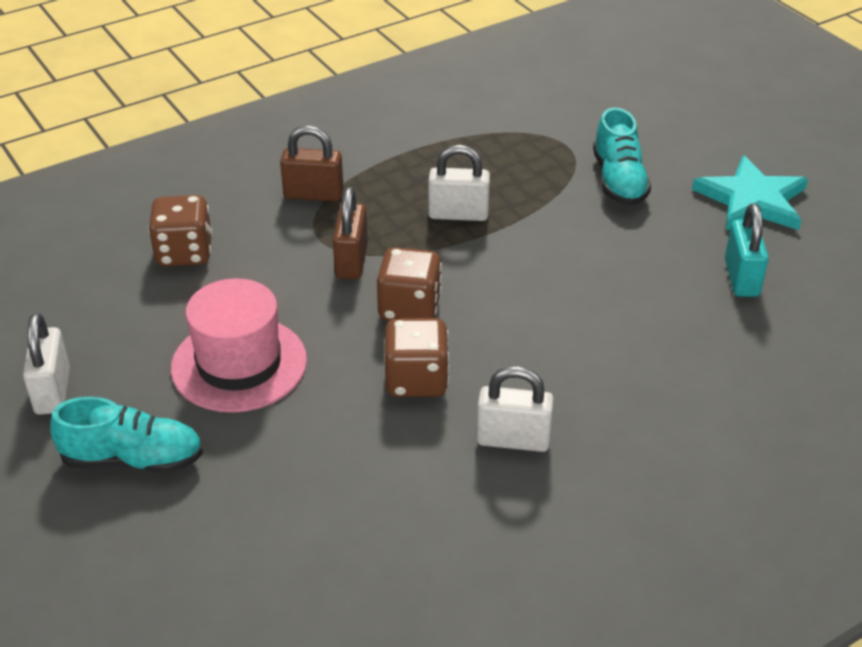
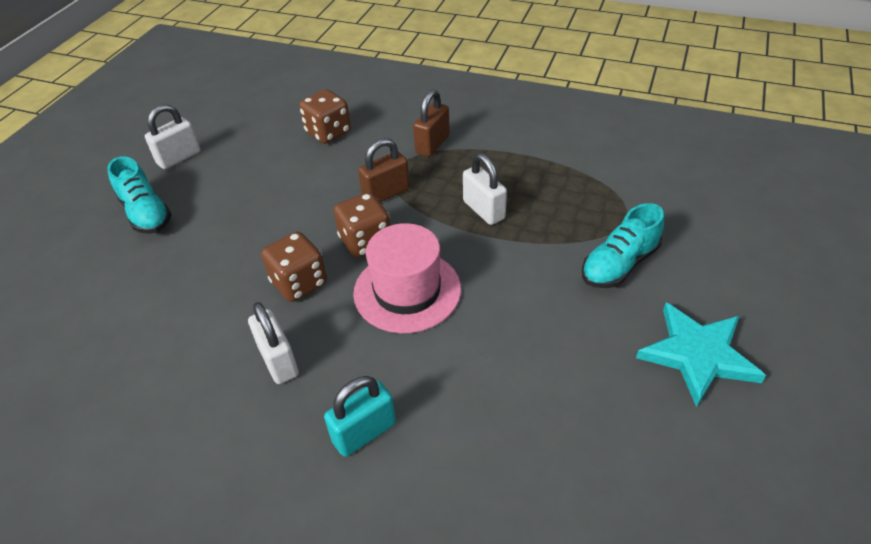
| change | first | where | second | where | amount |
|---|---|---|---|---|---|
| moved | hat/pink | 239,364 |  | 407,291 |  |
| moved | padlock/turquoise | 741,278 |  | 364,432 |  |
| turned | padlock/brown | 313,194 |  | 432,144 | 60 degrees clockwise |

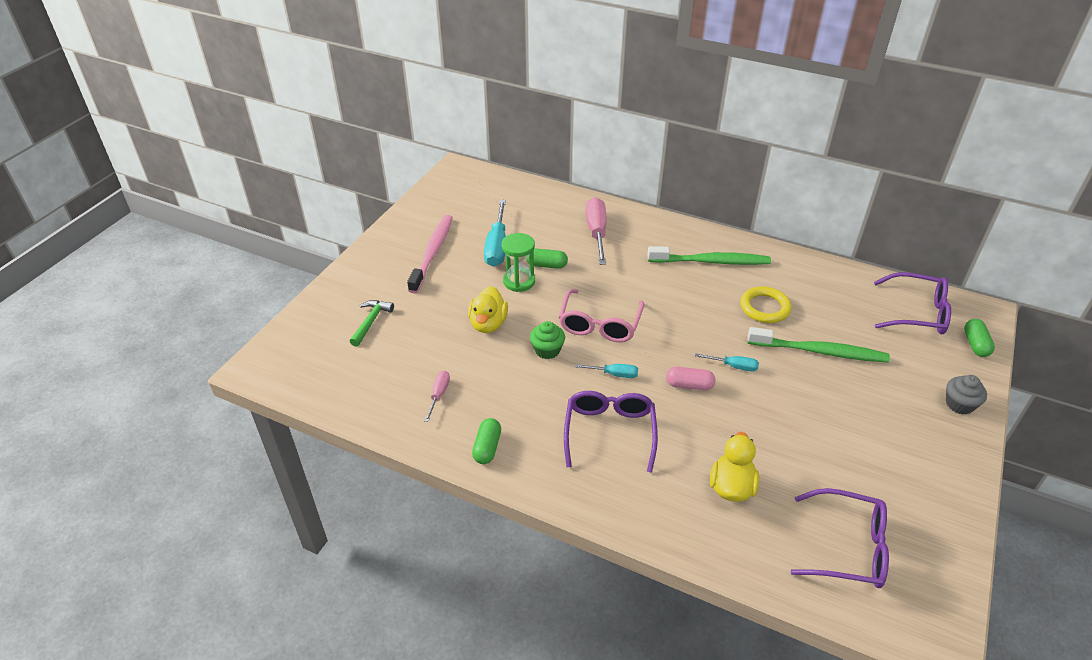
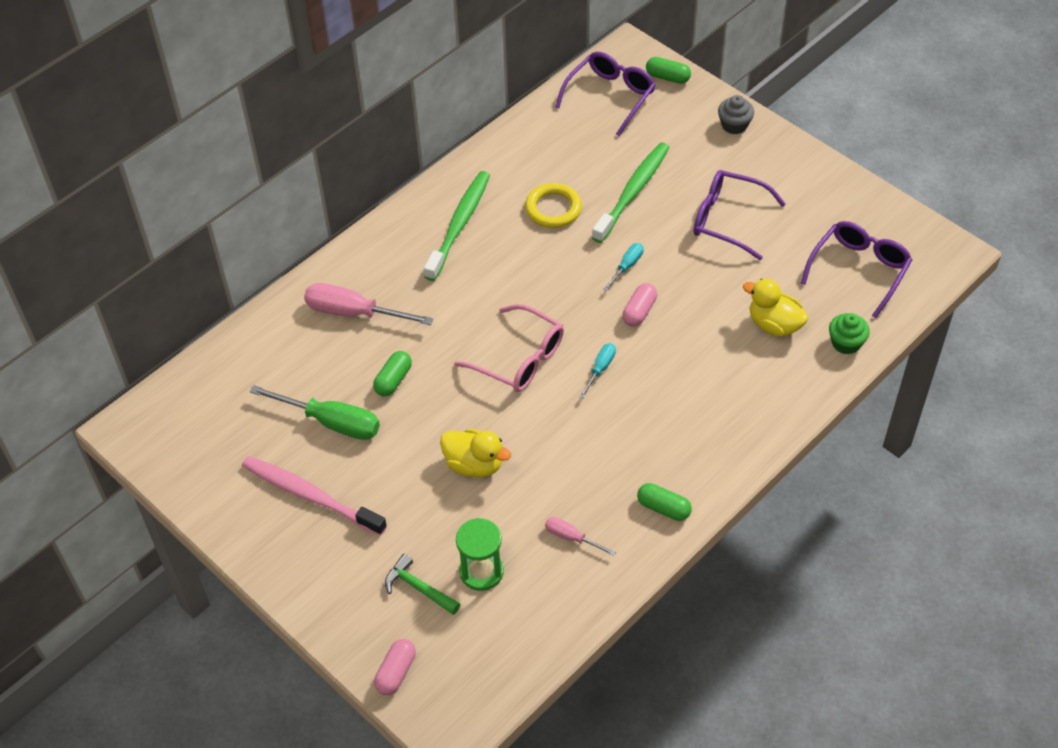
| change | first | where | second | where | amount |
|---|---|---|---|---|---|
| added |  |  | capsule/pink | 396,672 |  |
| moved | hourglass/green | 519,281 |  | 481,571 |  |
| moved | cupcake/green | 547,350 |  | 846,343 |  |
| moved | glasses/purple | 609,432 |  | 728,220 |  |
| recoloured | screwdriver/turquoise | 497,246 | screwdriver/green | 331,422 |  |

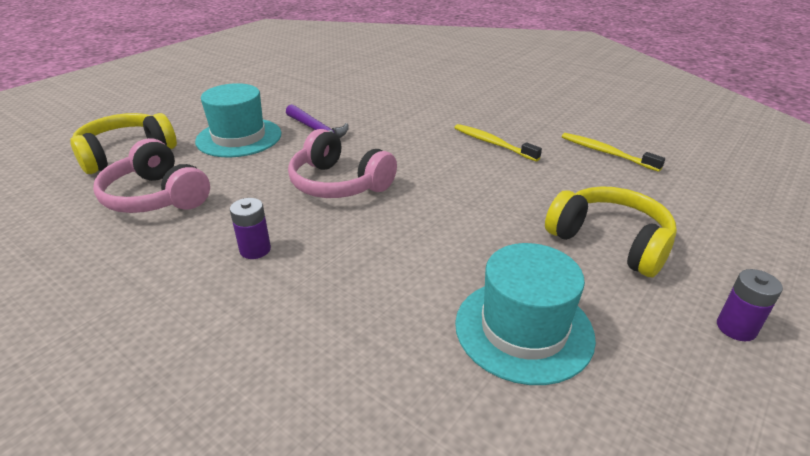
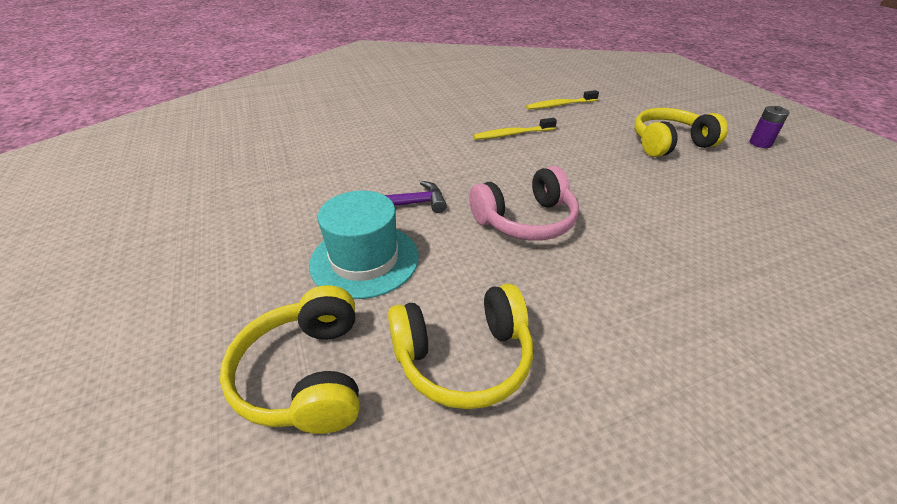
| change | first | where | second | where | amount |
|---|---|---|---|---|---|
| removed | battery/purple | 255,250 |  |  |  |
| removed | hat/turquoise | 523,329 |  |  |  |
| recoloured | headphones/pink | 157,196 | headphones/yellow | 463,357 |  |

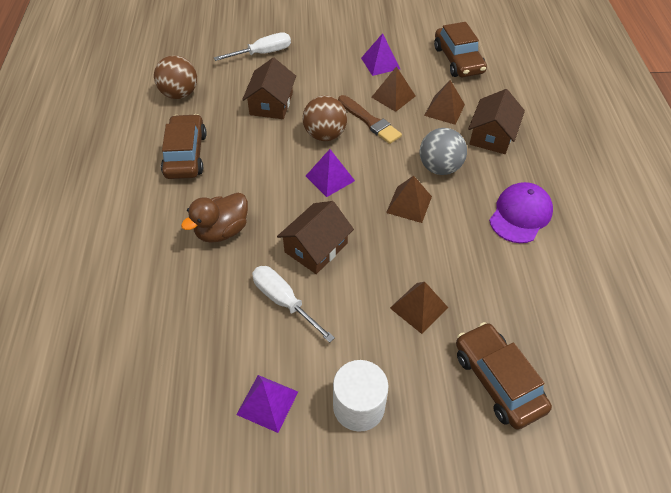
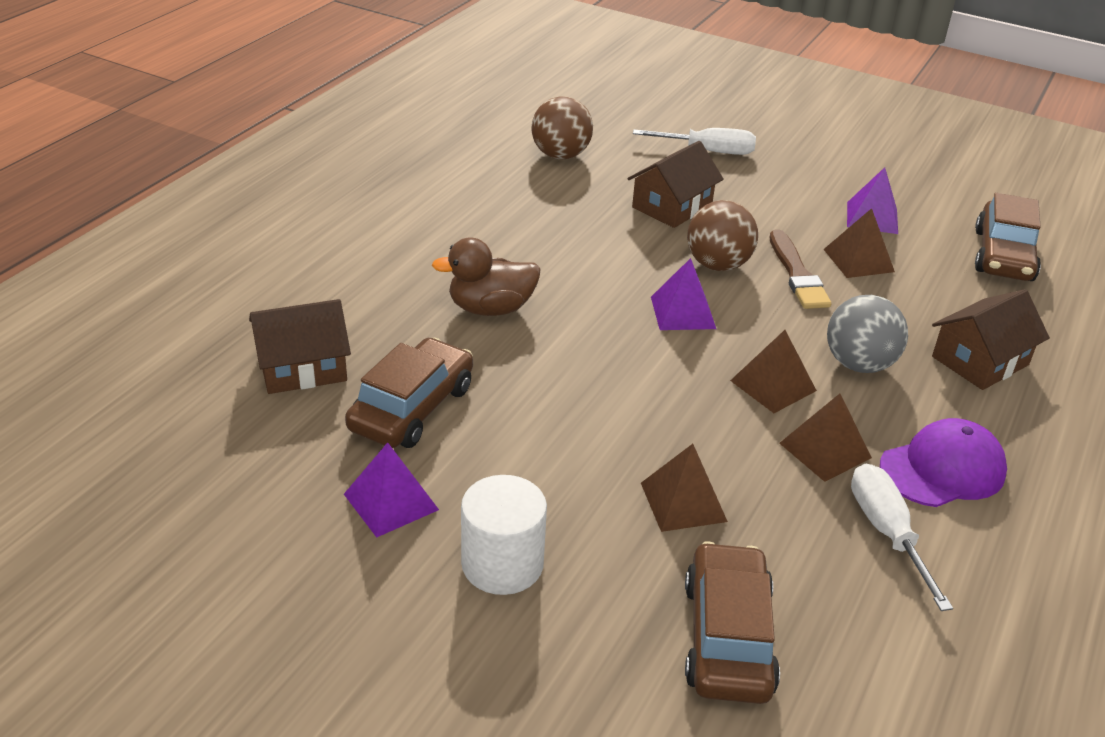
| change | first | where | second | where | amount |
|---|---|---|---|---|---|
| moved | car/brown | 185,155 |  | 412,408 |  |
| moved | screwdriver/white | 284,301 |  | 887,533 |  |
| moved | house/brown | 316,248 |  | 302,367 |  |
| moved | pyramid/brown | 444,110 |  | 825,450 |  |

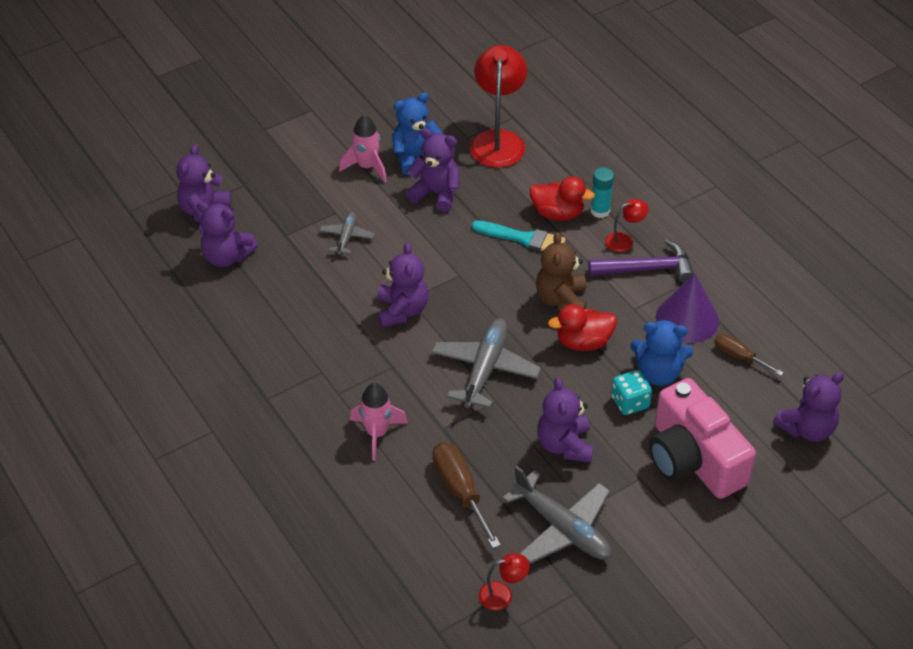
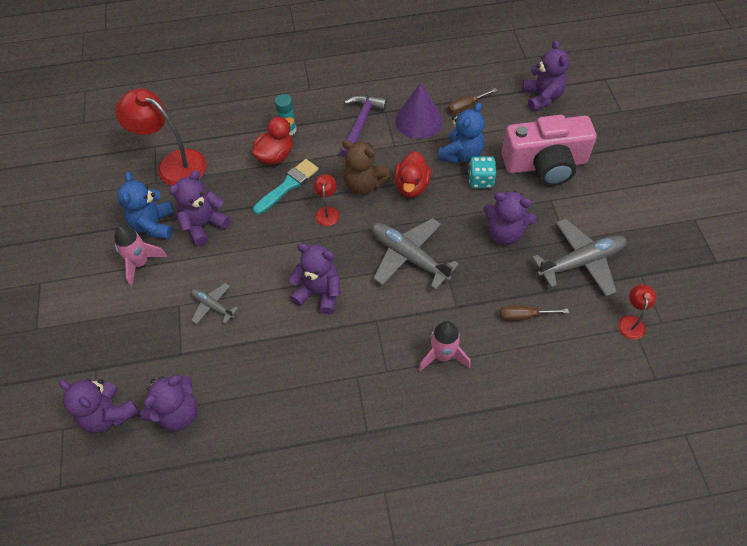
| change | first | where | second | where | amount |
|---|---|---|---|---|---|
| moved | lamp/red | 624,240 |  | 327,212 |  |
| resized | screwdriver/brown | 460,491 |  | 524,316 | x0.62 |

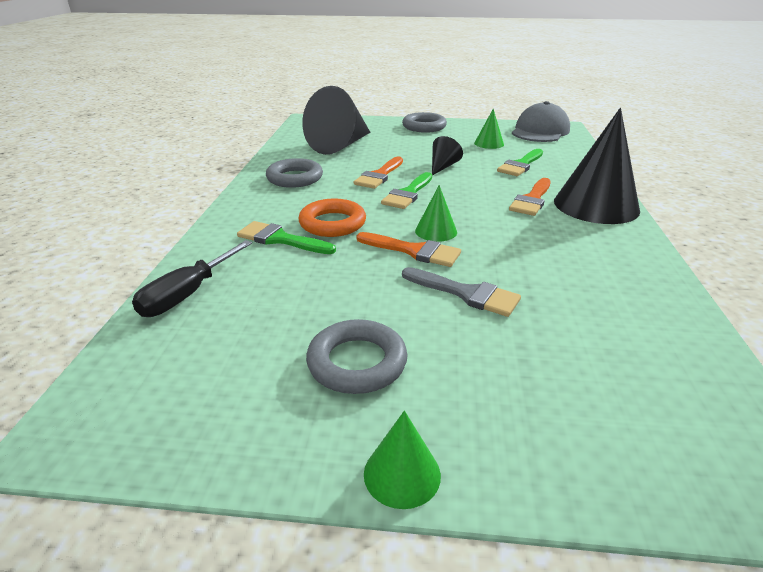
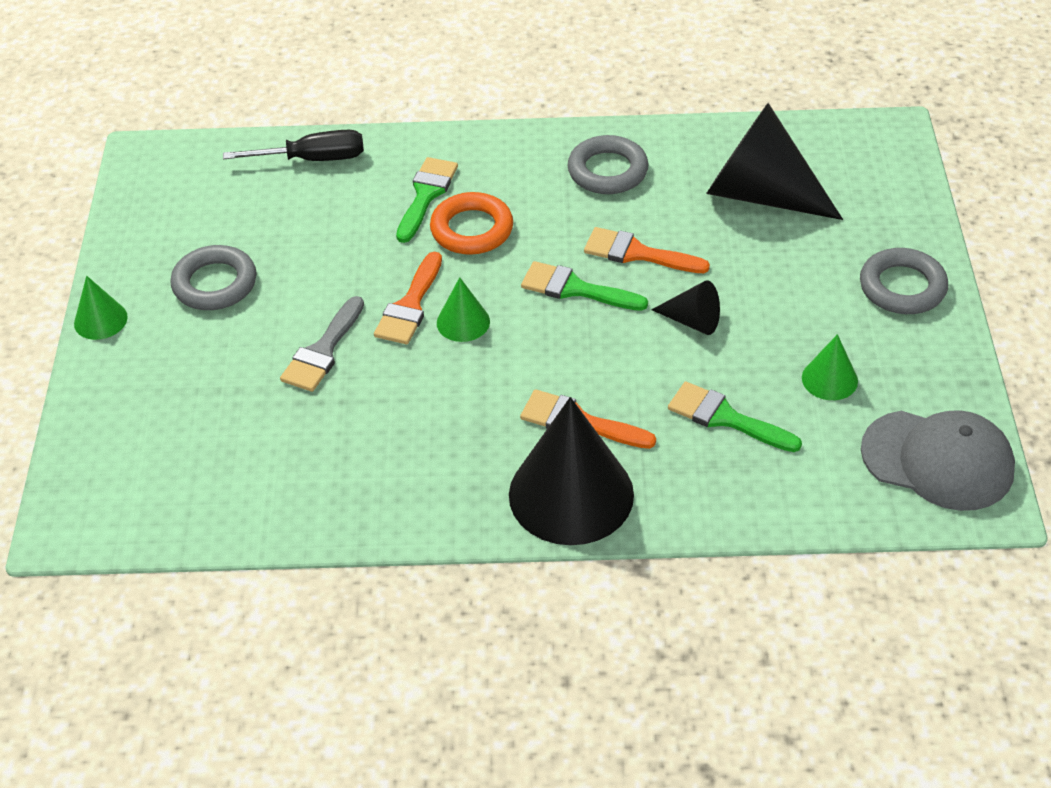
| change | first | where | second | where | amount |
|---|---|---|---|---|---|
| turned | screwdriver/black | 188,294 |  | 313,159 | 150 degrees clockwise |

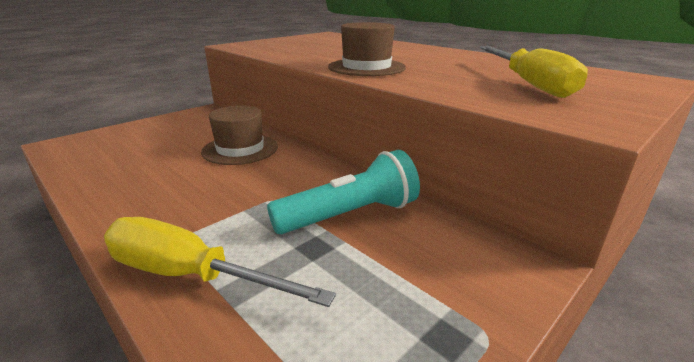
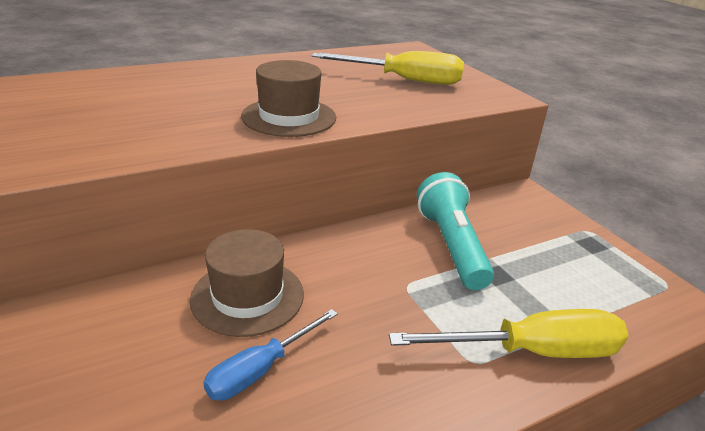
| change | first | where | second | where | amount |
|---|---|---|---|---|---|
| added |  |  | screwdriver/blue | 260,370 |  |
| turned | screwdriver/yellow | 190,275 |  | 532,351 | 135 degrees counterclockwise |

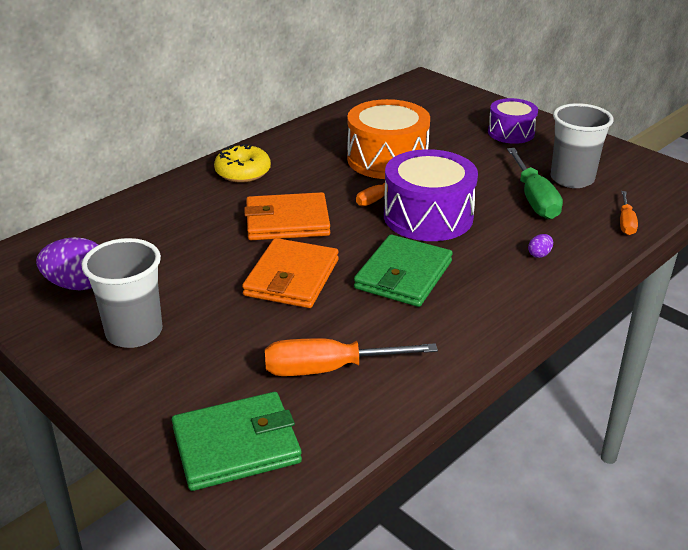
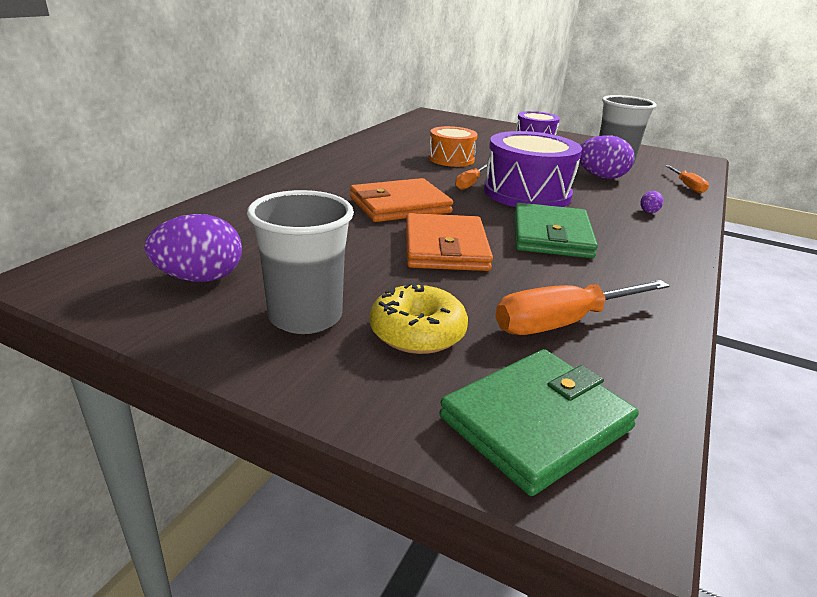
| change | first | where | second | where | amount |
|---|---|---|---|---|---|
| moved | donut/yellow | 243,172 |  | 417,332 |  |
| replaced | screwdriver/green | 534,199 | egg/purple | 601,177 |  |
| resized | drum/orange | 387,159 |  | 451,159 | x0.61 |

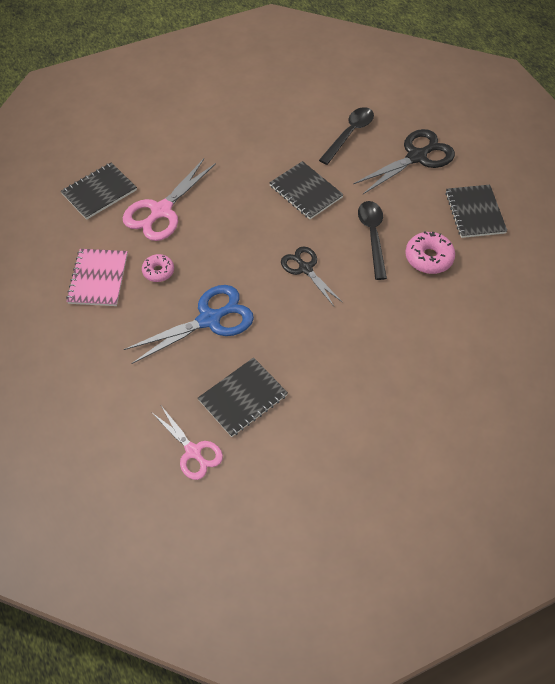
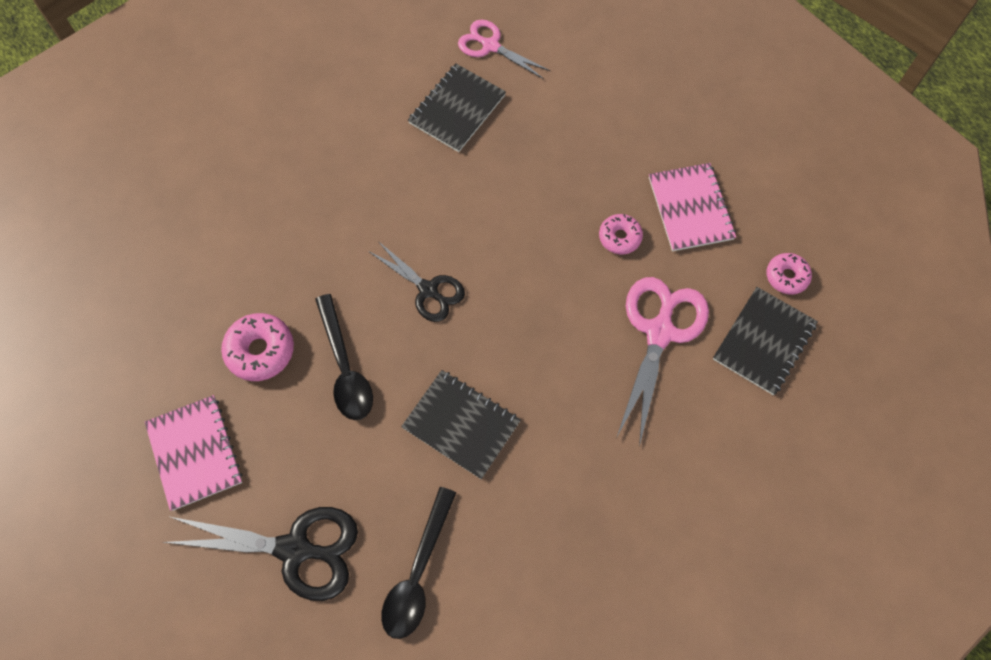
| change | first | where | second | where | amount |
|---|---|---|---|---|---|
| removed | scissors/blue | 209,319 |  |  |  |
| added |  |  | donut/pink | 786,276 |  |
| recoloured | notebook/black | 474,212 | notebook/pink | 195,453 |  |
| turned | scissors/black | 417,157 |  | 295,549 | 120 degrees counterclockwise |

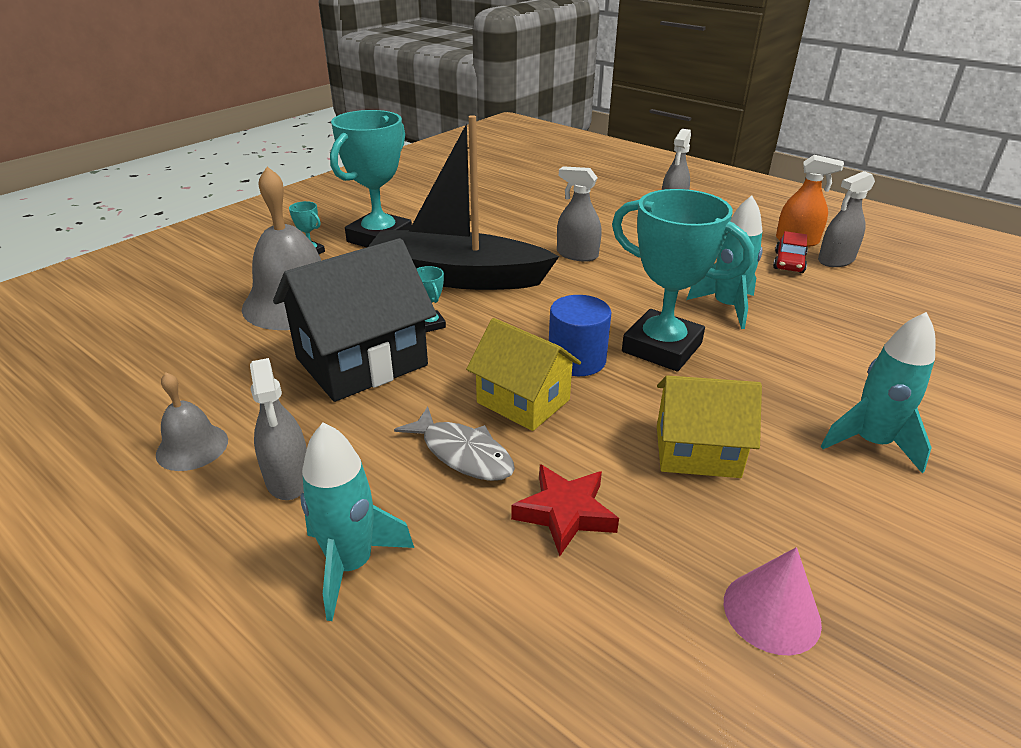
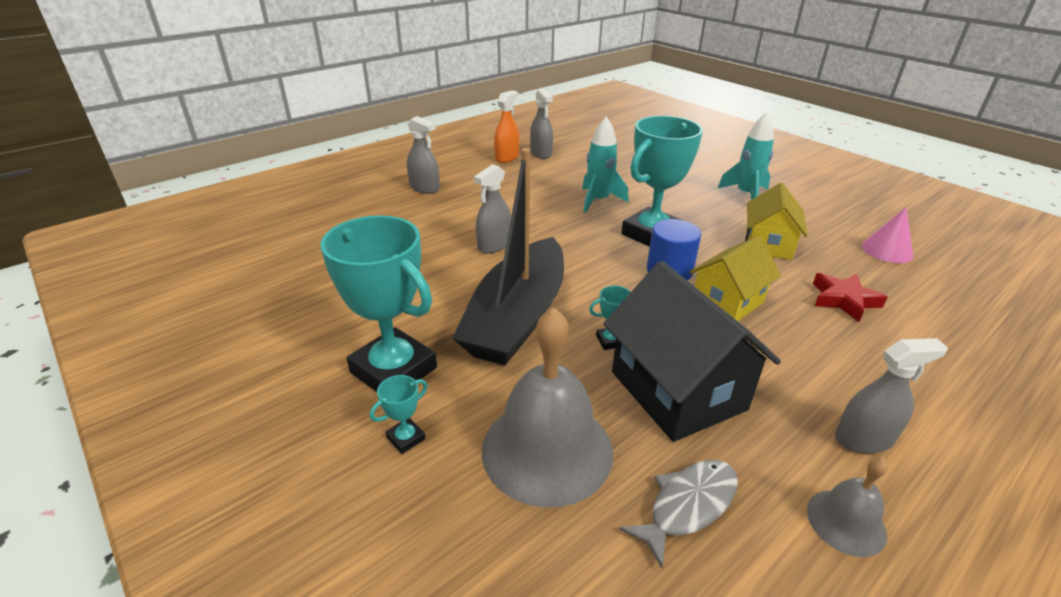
| change | first | where | second | where | amount |
|---|---|---|---|---|---|
| removed | rocket/turquoise | 351,564 |  |  |  |
| removed | car/red | 789,262 |  |  |  |
| moved | fish/grey | 462,453 |  | 688,506 |  |

